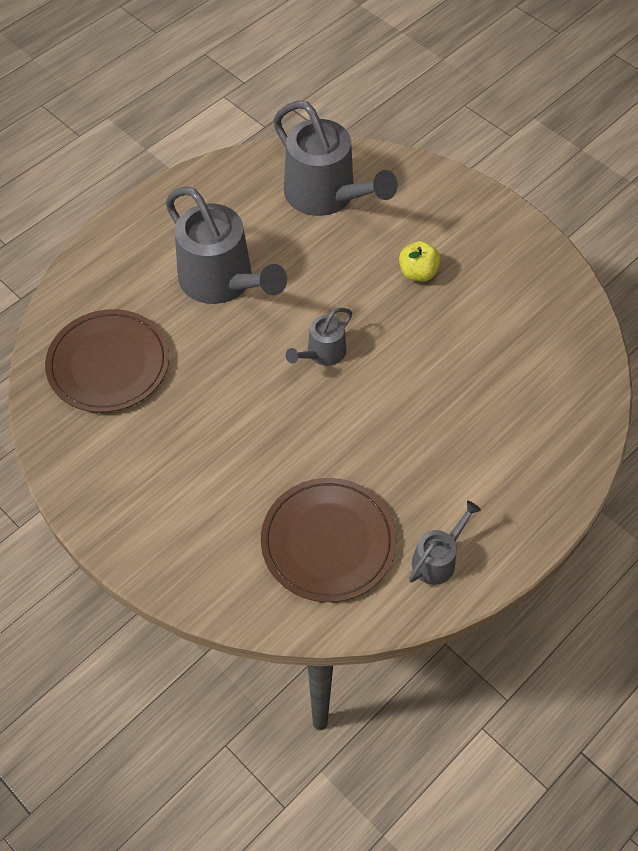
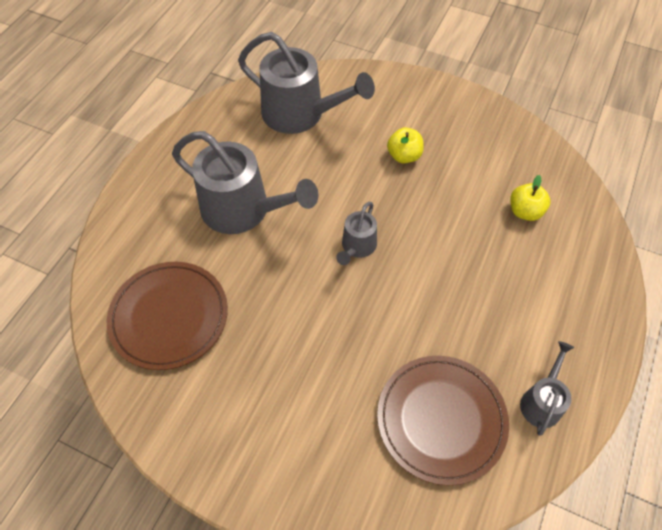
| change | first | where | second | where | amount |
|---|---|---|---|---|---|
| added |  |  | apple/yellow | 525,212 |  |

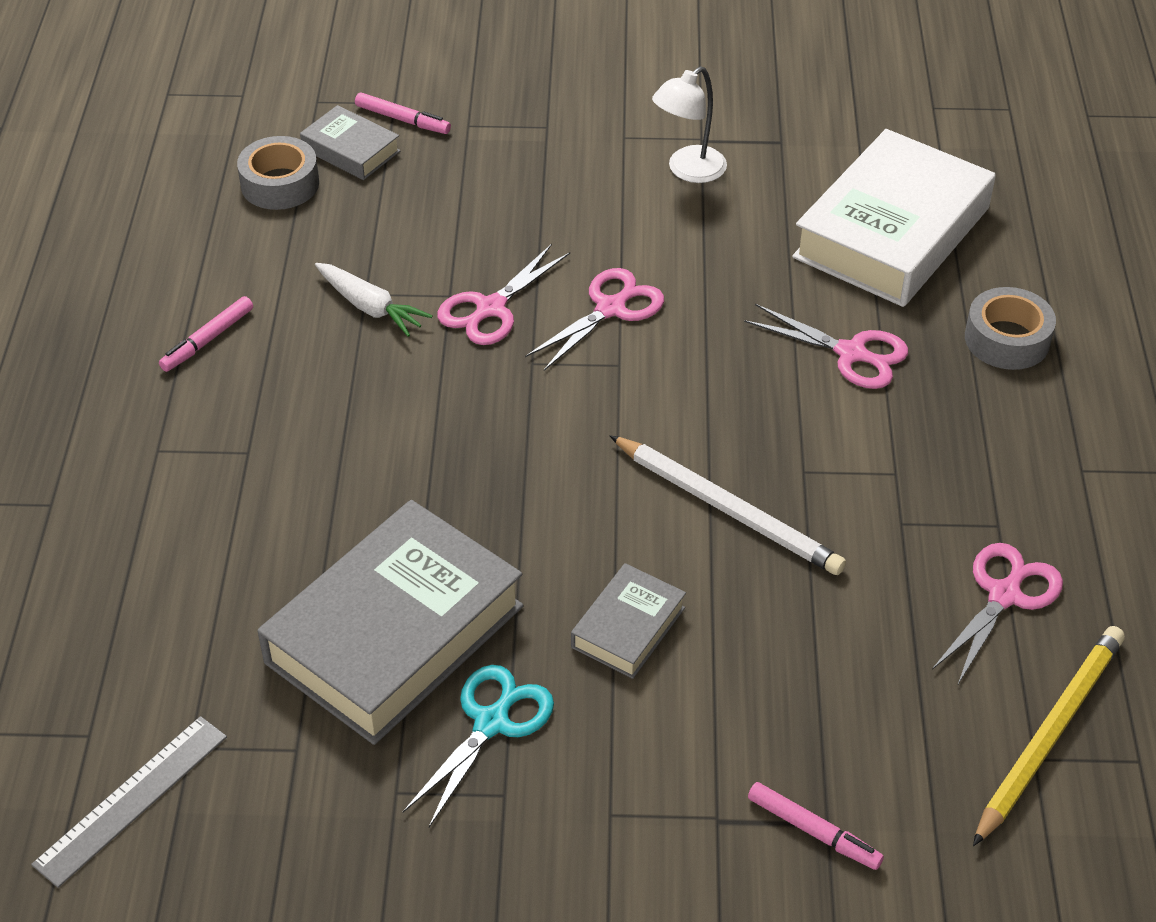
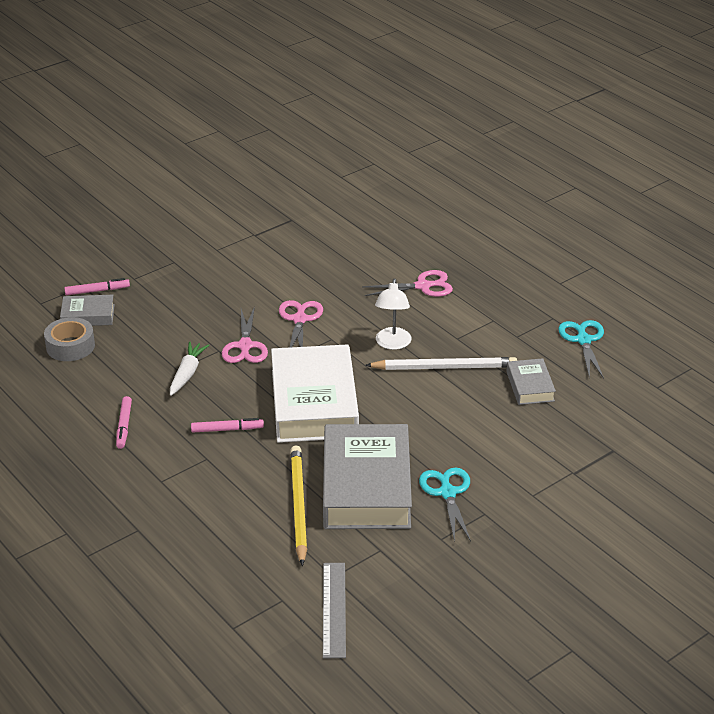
| change | first | where | second | where | amount |
|---|---|---|---|---|---|
| removed | tape/grey | 1007,339 |  |  |  |
| moved | book/grey | 628,628 |  | 530,386 |  |
| moved | lamp/white | 688,171 |  | 392,344 |  |
| moved | marker/pink | 813,831 |  | 227,429 |  |
| moved | book/white | 891,232 |  | 314,403 |  |
| moved | pencil/yellow | 1049,734 |  | 298,506 |  |
| recoloured | scissors/pink | 1004,595 | scissors/turquoise | 583,340 |  |
| turned | carrot/white | 370,307 |  | 187,373 | 75 degrees counterclockwise |

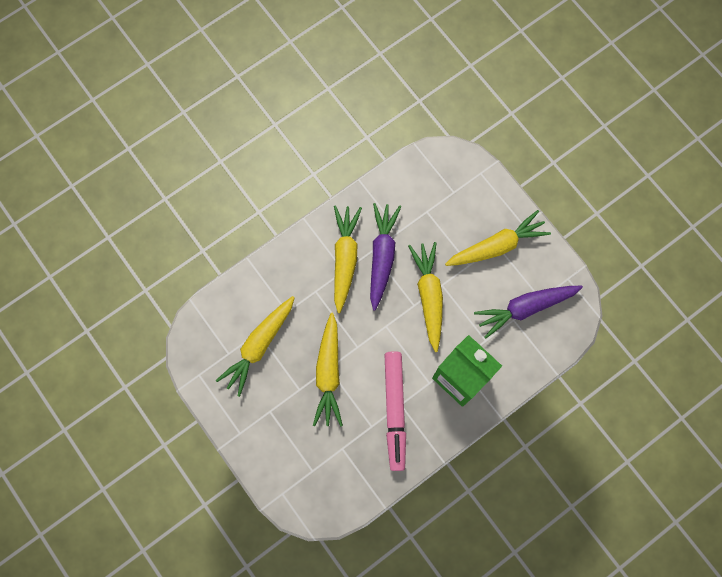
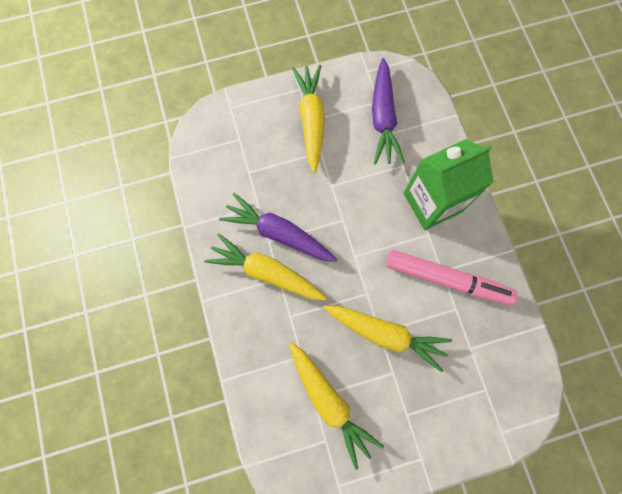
| change | first | where | second | where | amount |
|---|---|---|---|---|---|
| removed | carrot/yellow | 429,296 |  |  |  |

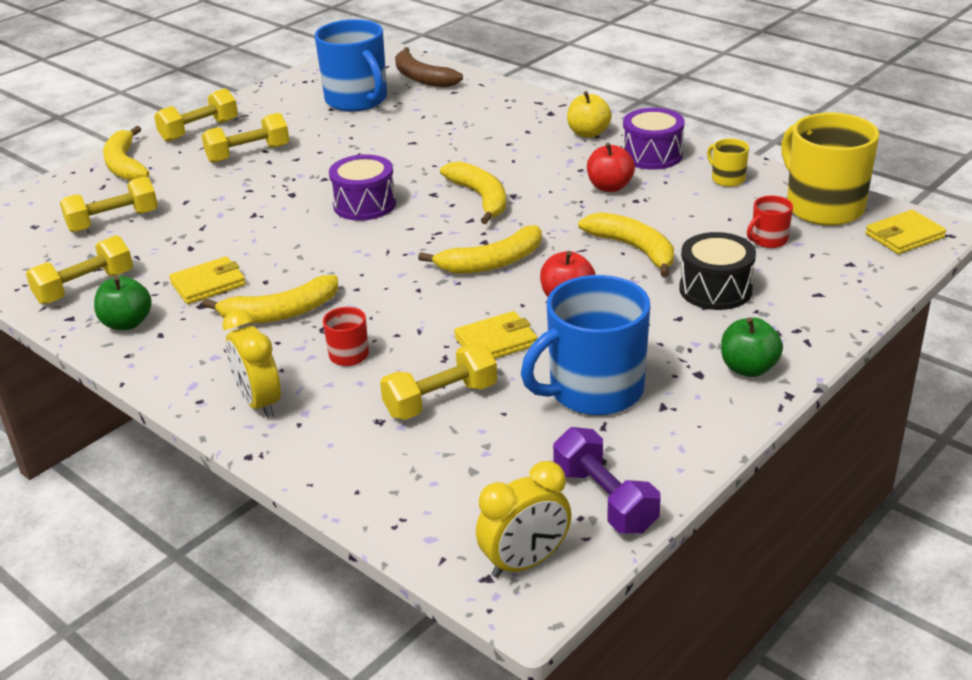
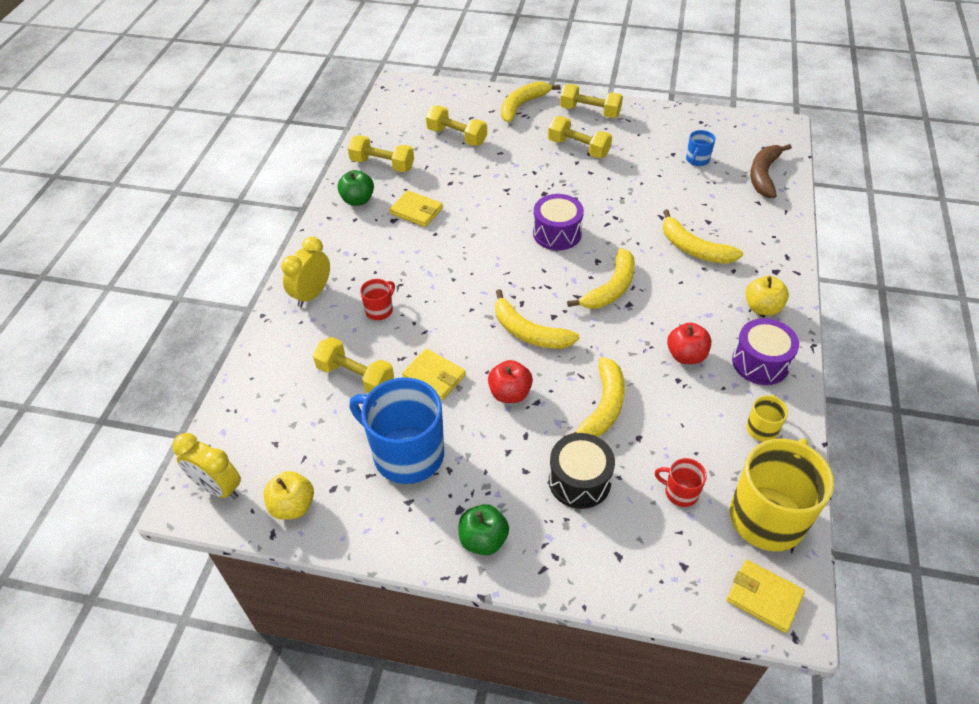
| change | first | where | second | where | amount |
|---|---|---|---|---|---|
| moved | banana/yellow | 280,313 |  | 694,248 |  |
| replaced | dumbbell/purple | 604,499 | apple/yellow | 292,506 |  |
| resized | mug/blue | 357,100 |  | 697,160 | x0.45 |

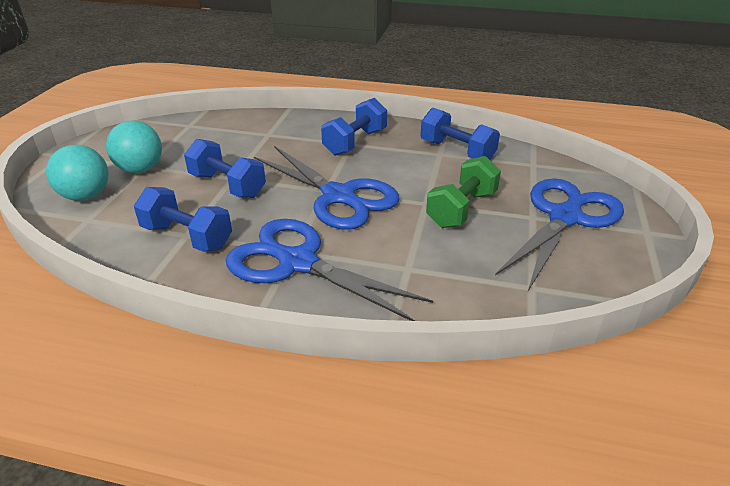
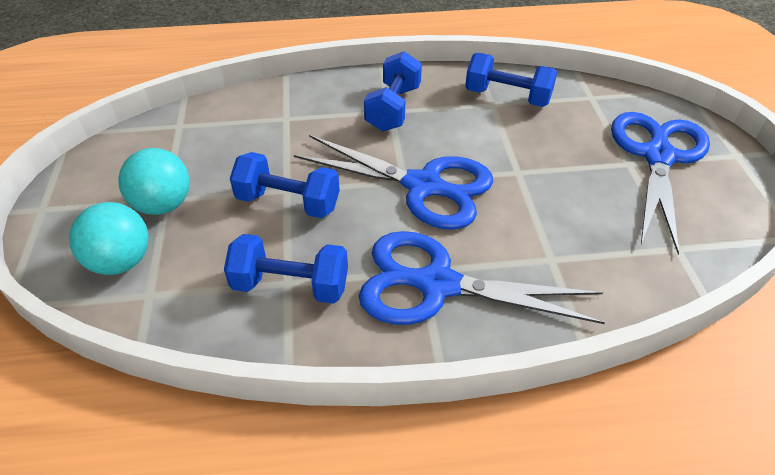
| change | first | where | second | where | amount |
|---|---|---|---|---|---|
| removed | dumbbell/green | 461,209 |  |  |  |

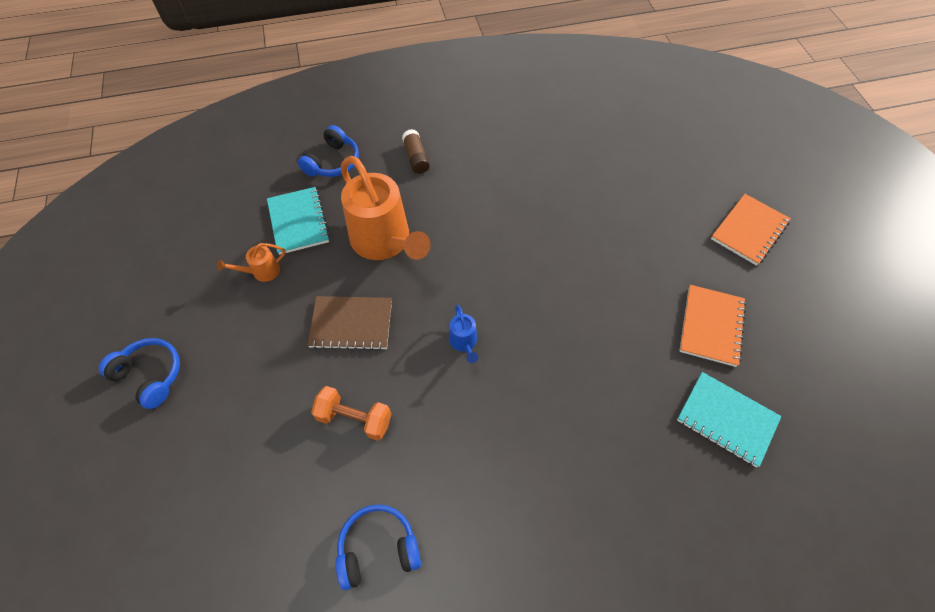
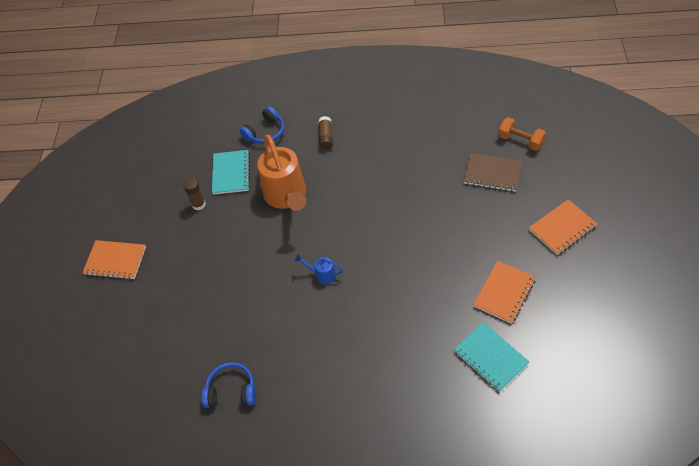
| change | first | where | second | where | amount |
|---|---|---|---|---|---|
| moved | notebook/brown | 351,324 |  | 492,173 |  |
| moved | dumbbell/orange | 355,419 |  | 520,141 |  |
| replaced | headphones/blue | 150,375 | notebook/orange | 115,261 |  |
| replaced | watering can/orange | 261,272 | glue stick/brown | 199,204 |  |
| turned | watering can/blue | 464,343 |  | 322,274 | 105 degrees clockwise |

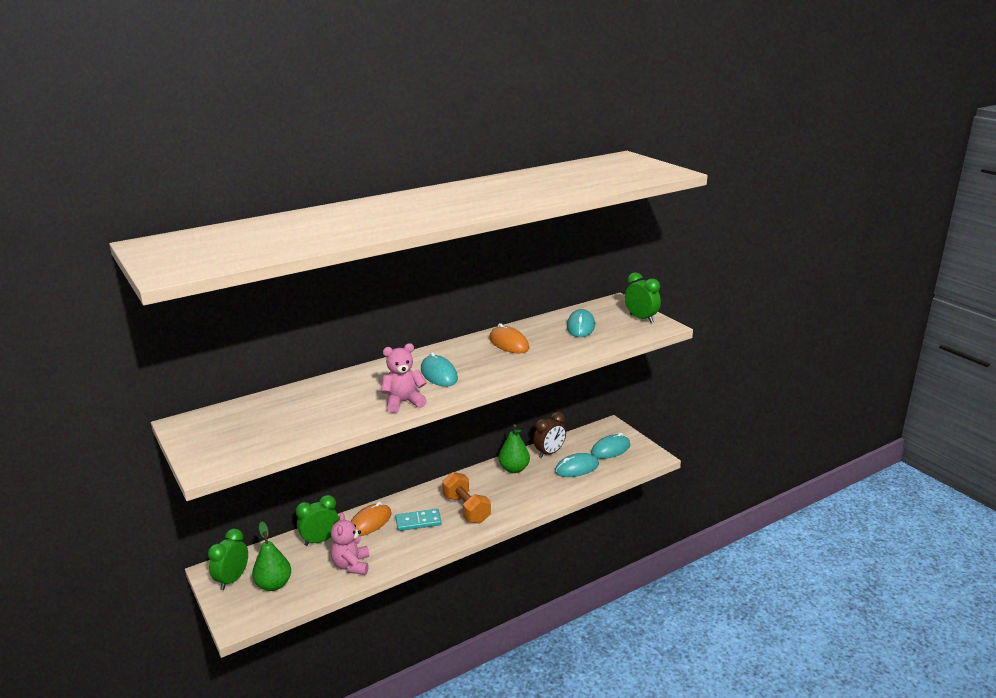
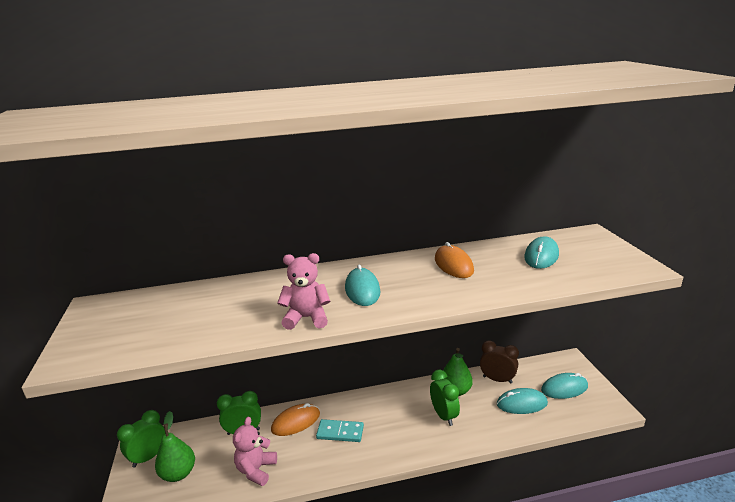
| change | first | where | second | where | amount |
|---|---|---|---|---|---|
| removed | dumbbell/orange | 466,509 |  |  |  |
| moved | clock/green | 641,318 |  | 444,415 |  |
| turned | clock/brown | 549,453 |  | 497,379 | 135 degrees counterclockwise |

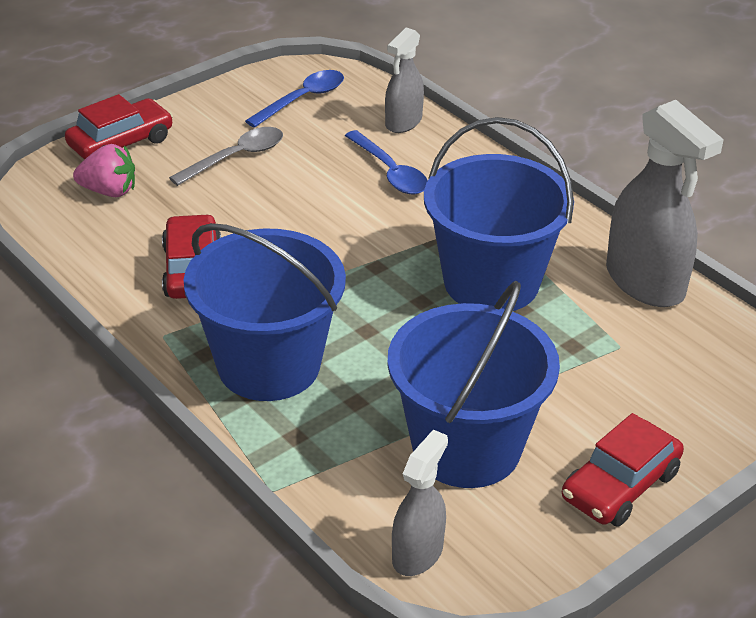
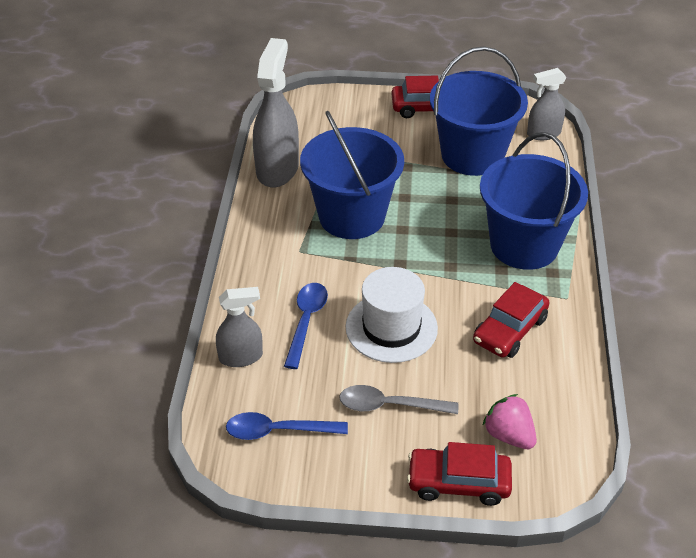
| change | first | where | second | where | amount |
|---|---|---|---|---|---|
| added |  |  | hat/white | 391,327 |  |

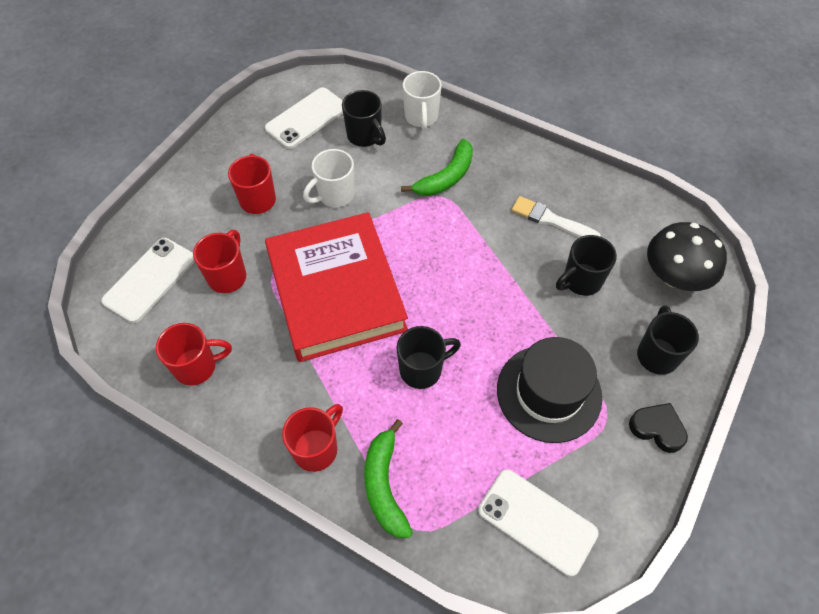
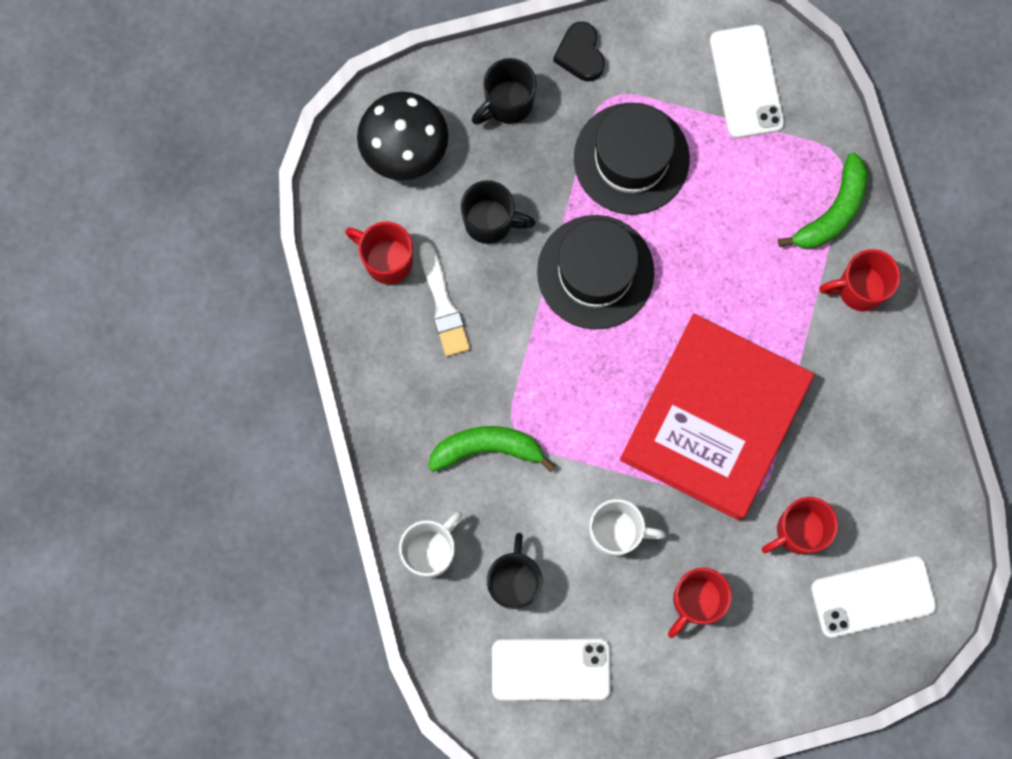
| change | first | where | second | where | amount |
|---|---|---|---|---|---|
| removed | mug/black | 422,370 |  |  |  |
| added |  |  | hat/black | 595,272 |  |
| moved | mug/red | 197,367 |  | 387,260 |  |

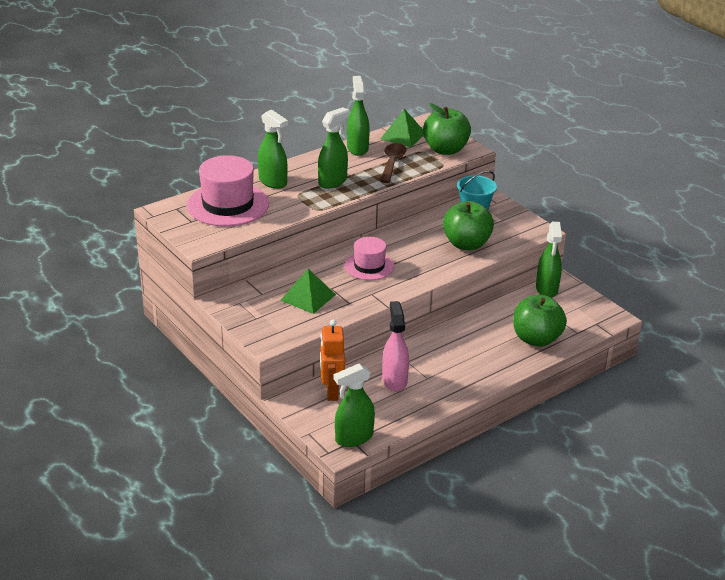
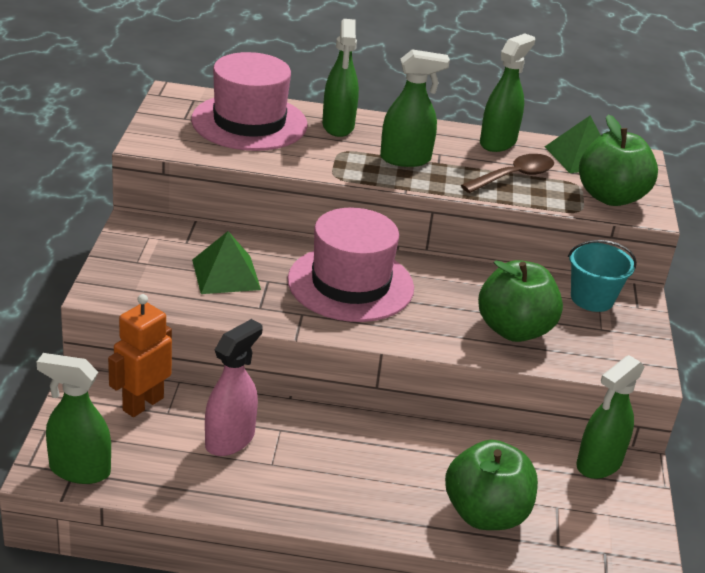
| change | first | where | second | where | amount |
|---|---|---|---|---|---|
| resized | hat/pink | 369,266 |  | 350,284 | x1.67 |

